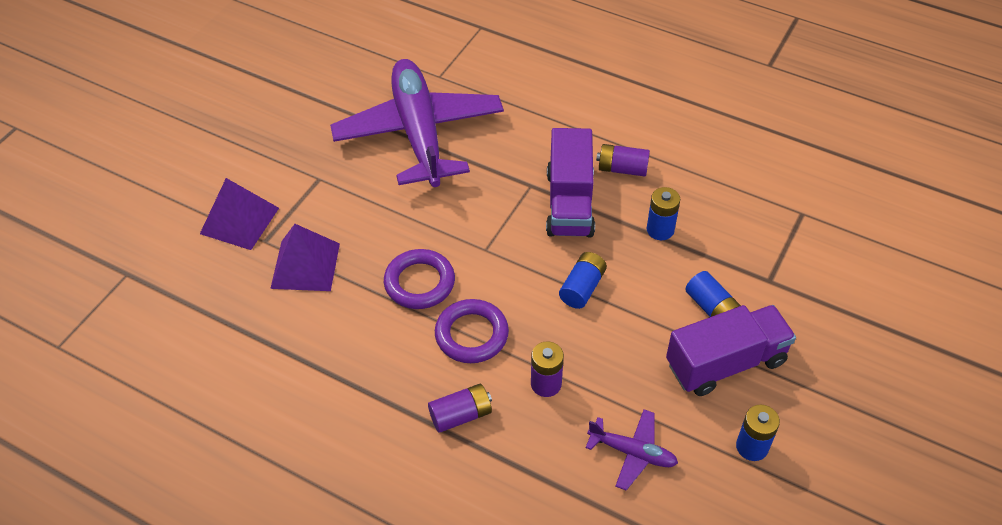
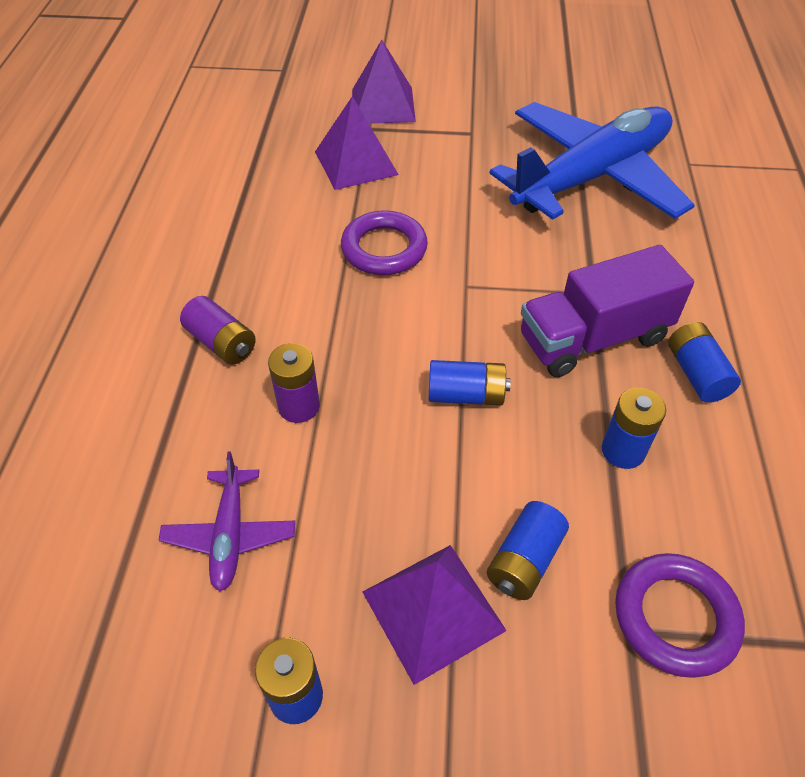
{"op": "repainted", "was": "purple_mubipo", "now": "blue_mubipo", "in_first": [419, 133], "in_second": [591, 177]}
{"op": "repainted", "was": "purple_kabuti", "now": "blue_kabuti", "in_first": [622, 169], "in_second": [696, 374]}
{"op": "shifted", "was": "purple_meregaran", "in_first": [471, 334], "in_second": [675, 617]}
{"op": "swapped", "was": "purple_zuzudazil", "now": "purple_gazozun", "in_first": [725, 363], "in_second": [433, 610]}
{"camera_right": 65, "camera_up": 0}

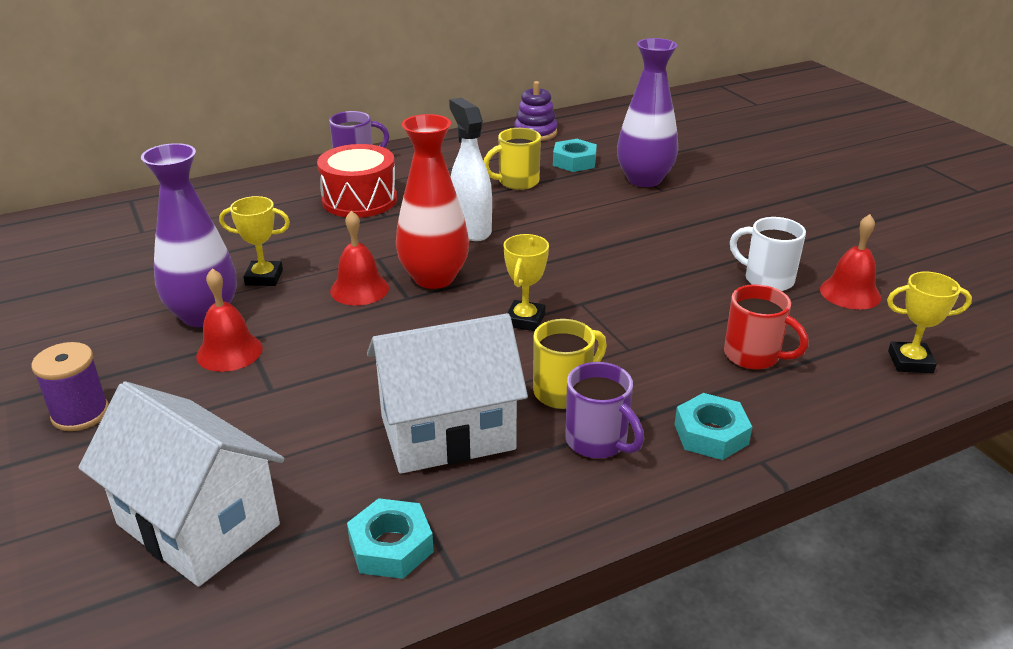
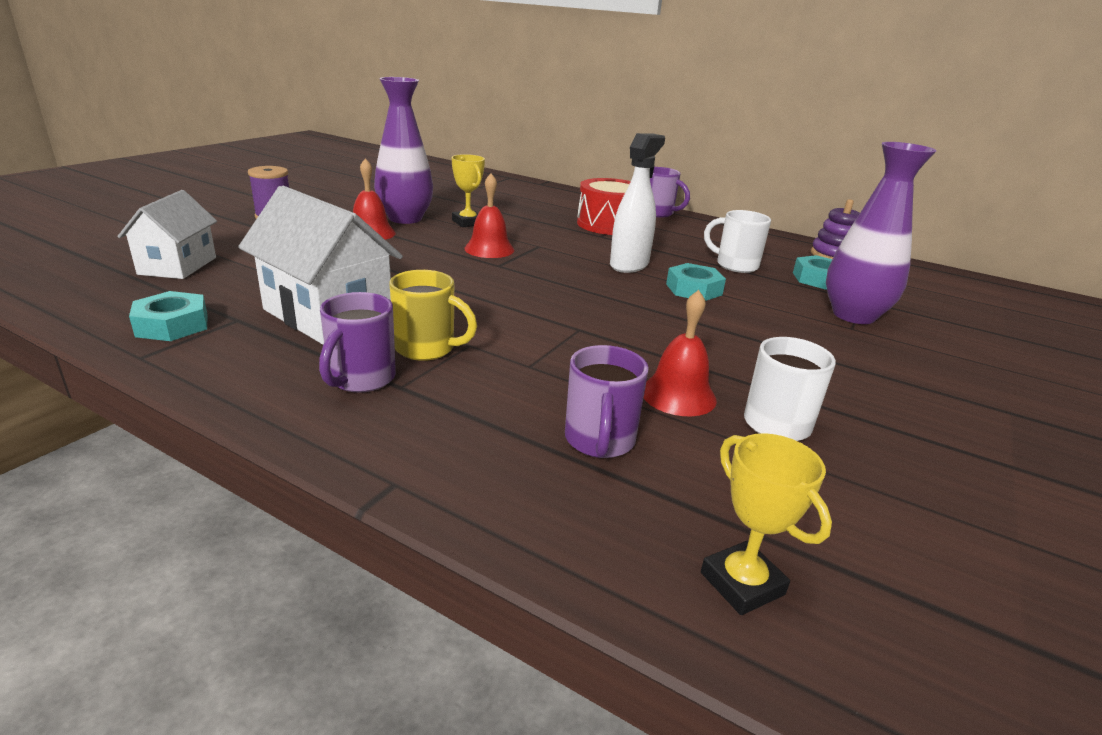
{"op": "gone", "was": "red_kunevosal", "in_first": [434, 278]}
{"op": "repainted", "was": "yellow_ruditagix", "now": "white_ruditagix", "in_first": [517, 182], "in_second": [735, 265]}
{"op": "shifted", "was": "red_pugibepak", "in_first": [850, 293], "in_second": [678, 395]}
{"op": "gone", "was": "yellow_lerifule", "in_first": [525, 320]}
{"op": "repainted", "was": "red_ruditagix", "now": "purple_ruditagix", "in_first": [754, 356], "in_second": [599, 441]}
{"op": "scaled", "was": "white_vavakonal", "in_first": [198, 524], "in_second": [178, 266], "ratio": 0.65}
{"op": "shifted", "was": "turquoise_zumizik", "in_first": [711, 434], "in_second": [693, 289]}
{"camera_right": 55, "camera_up": -5}

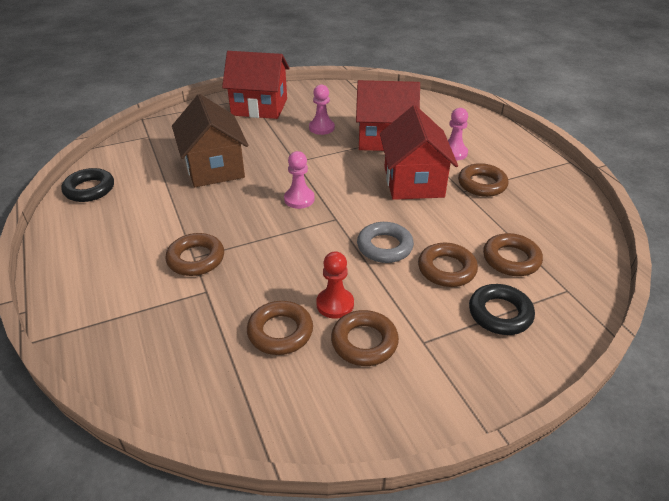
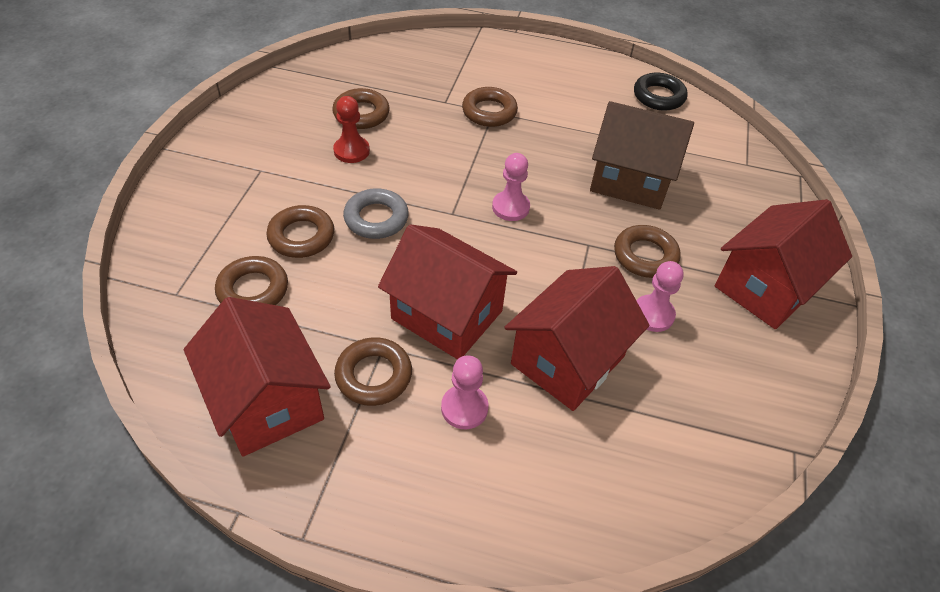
{"op": "gone", "was": "black_meregaran", "in_first": [500, 313]}
{"op": "shifted", "was": "brown_meregaran", "in_first": [364, 342], "in_second": [645, 256]}
{"op": "new", "now": "red_vavakonal", "in_second": [267, 401]}
{"camera_right": 125, "camera_up": 10}

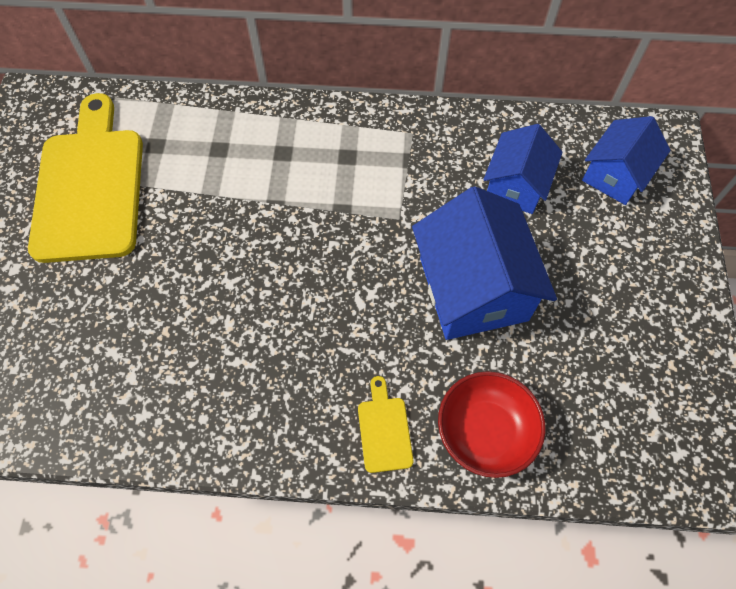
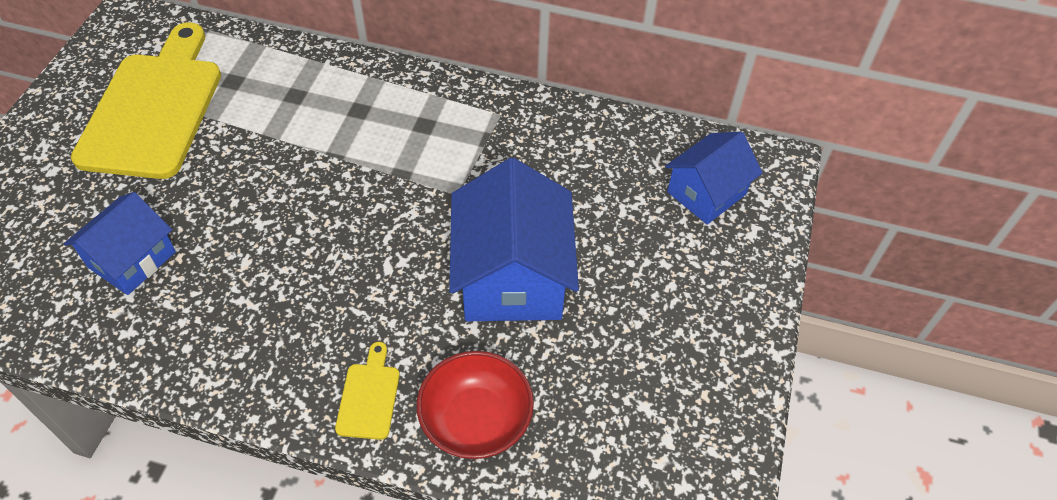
{"op": "shifted", "was": "blue_vavakonal", "in_first": [516, 185], "in_second": [132, 259]}
{"camera_right": 10, "camera_up": -10}

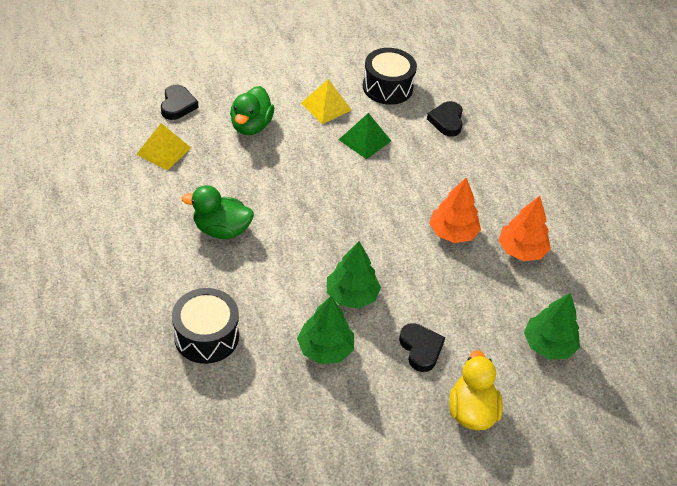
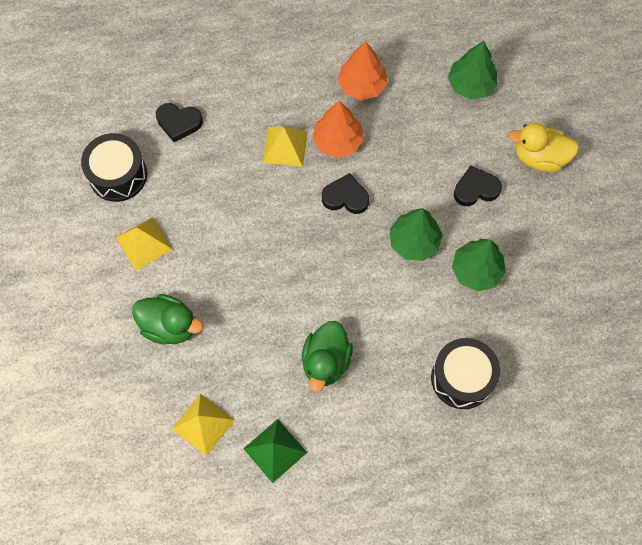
{"op": "shifted", "was": "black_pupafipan", "in_first": [177, 105], "in_second": [345, 197]}
{"op": "shifted", "was": "green_gazozun", "in_first": [365, 140], "in_second": [275, 450]}
{"op": "new", "now": "yellow_gazozun", "in_second": [285, 146]}
{"camera_right": -80, "camera_up": 20}

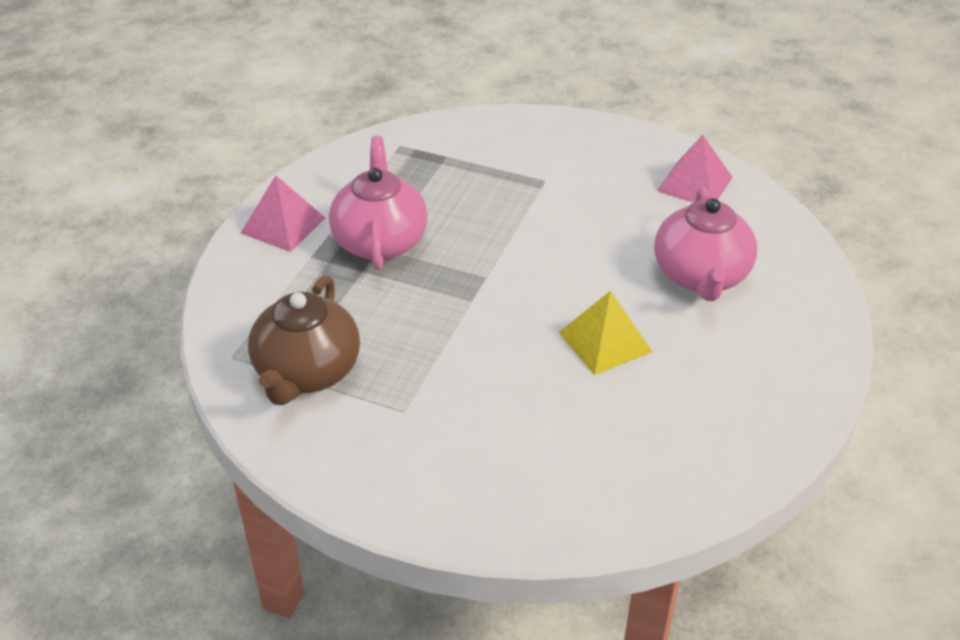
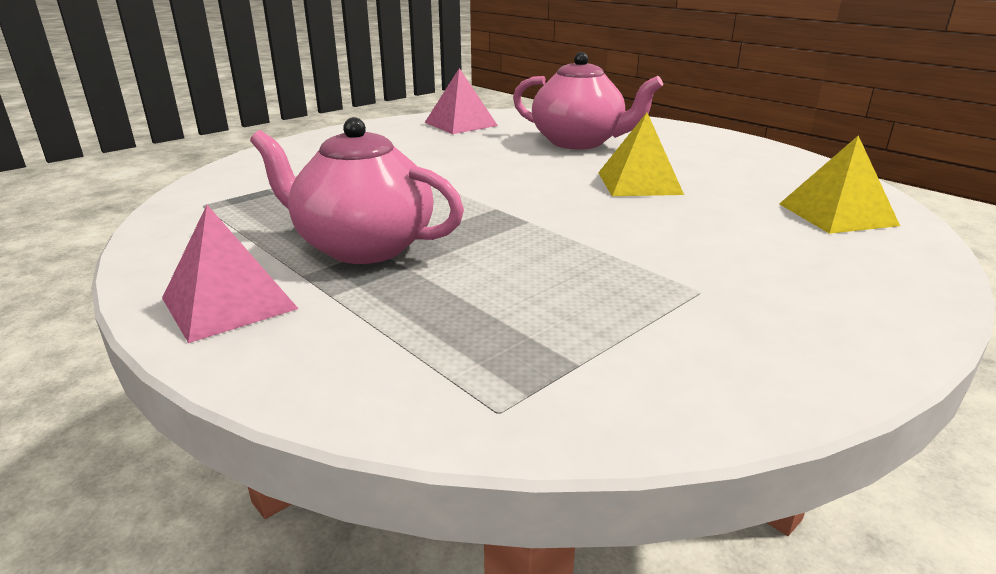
{"op": "gone", "was": "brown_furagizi", "in_first": [307, 373]}
{"op": "new", "now": "yellow_gazozun", "in_second": [837, 214]}
{"camera_right": -65, "camera_up": -15}

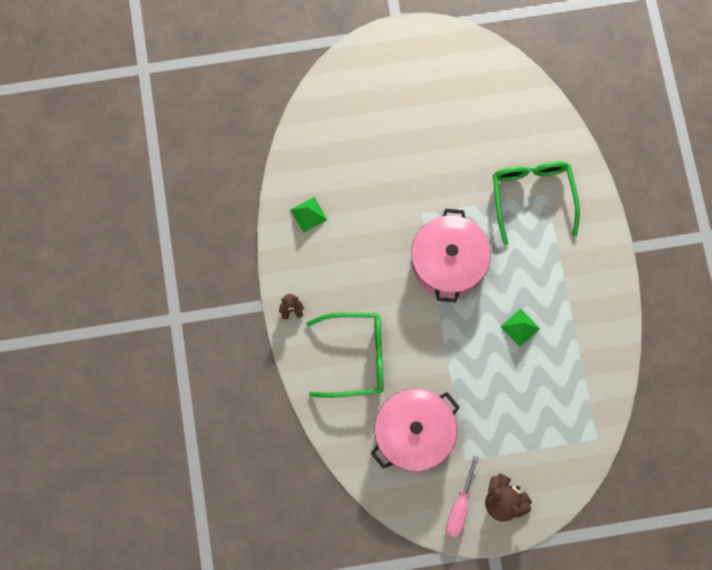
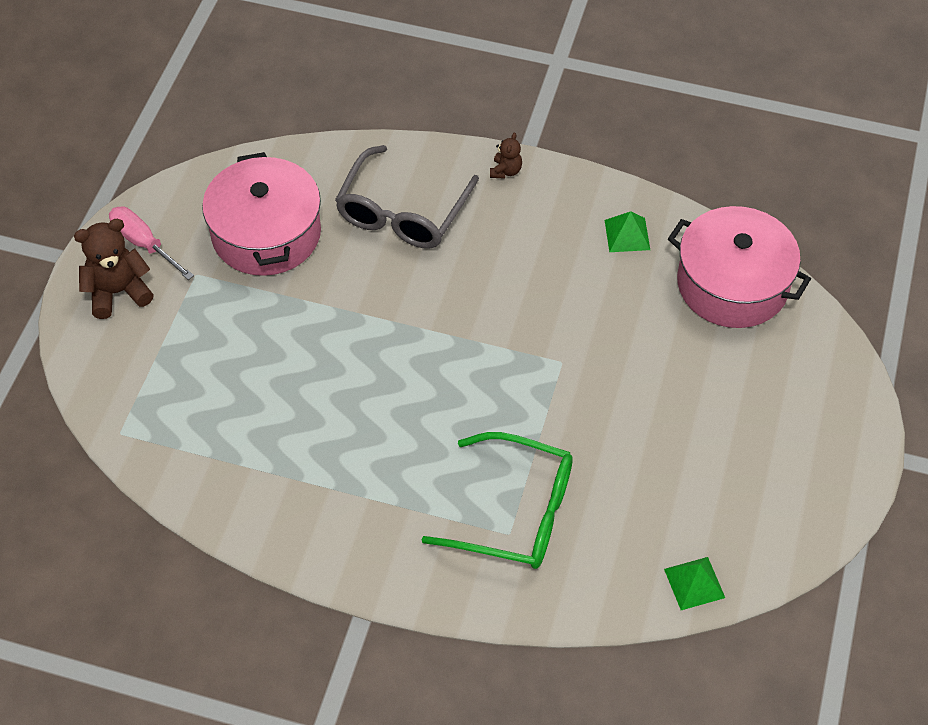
{"op": "shifted", "was": "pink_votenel", "in_first": [448, 262], "in_second": [732, 284]}
{"op": "shifted", "was": "green_gazozun", "in_first": [520, 327], "in_second": [694, 583]}
{"op": "repainted", "was": "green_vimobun", "now": "grey_vimobun", "in_first": [355, 357], "in_second": [403, 211]}
{"camera_right": 115, "camera_up": -20}

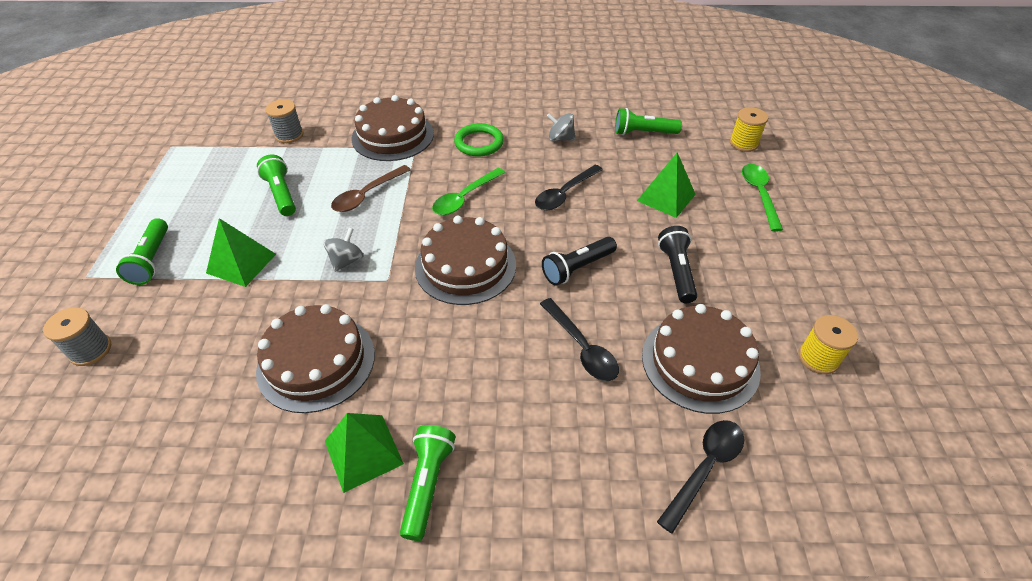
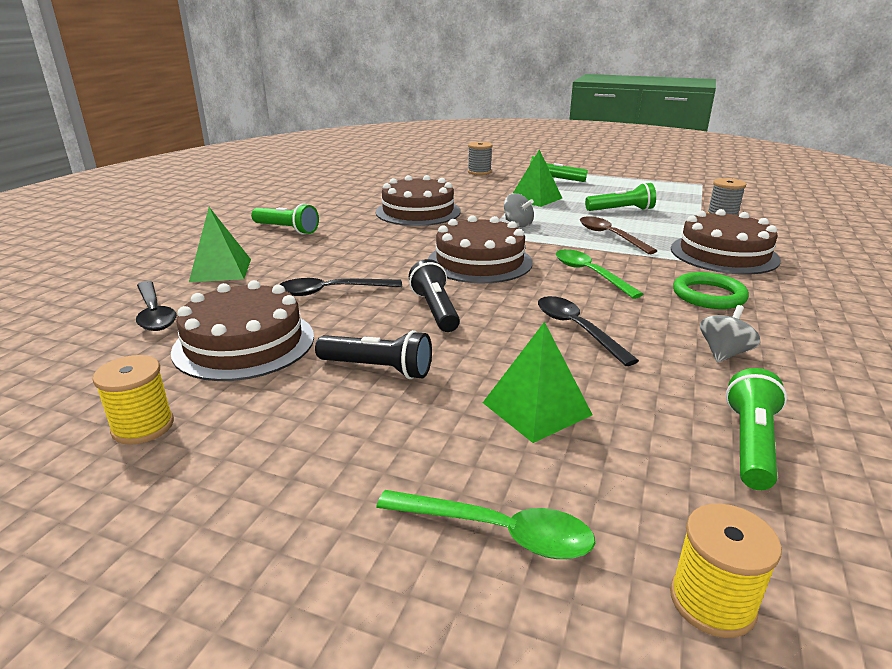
{"op": "shifted", "was": "green_gazozun", "in_first": [363, 452], "in_second": [221, 270]}
{"camera_right": 110, "camera_up": -20}

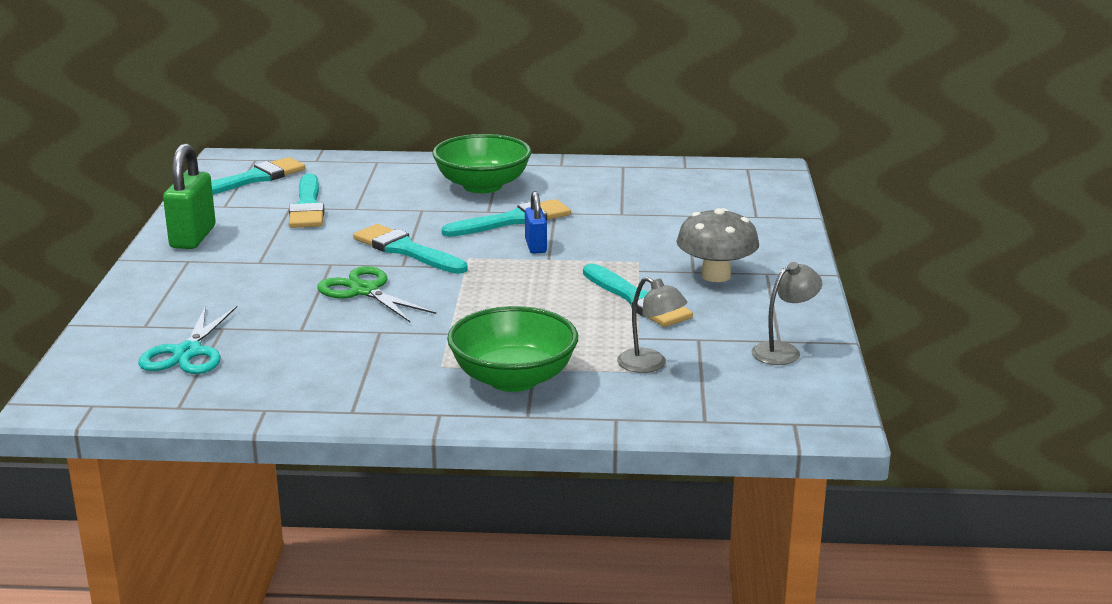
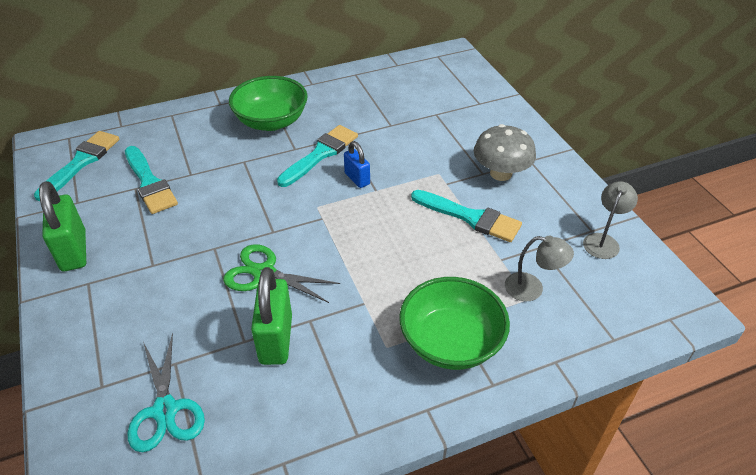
{"op": "gone", "was": "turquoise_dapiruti", "in_first": [406, 250]}
{"op": "new", "now": "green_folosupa", "in_second": [276, 339]}
{"camera_right": -25, "camera_up": 20}

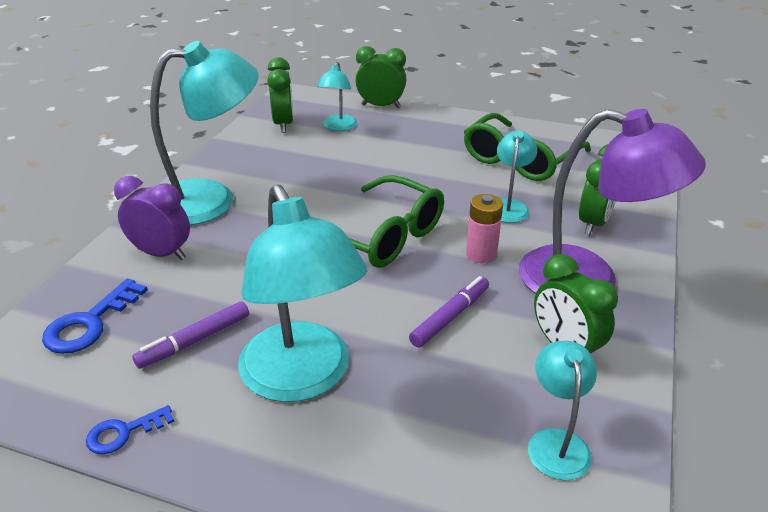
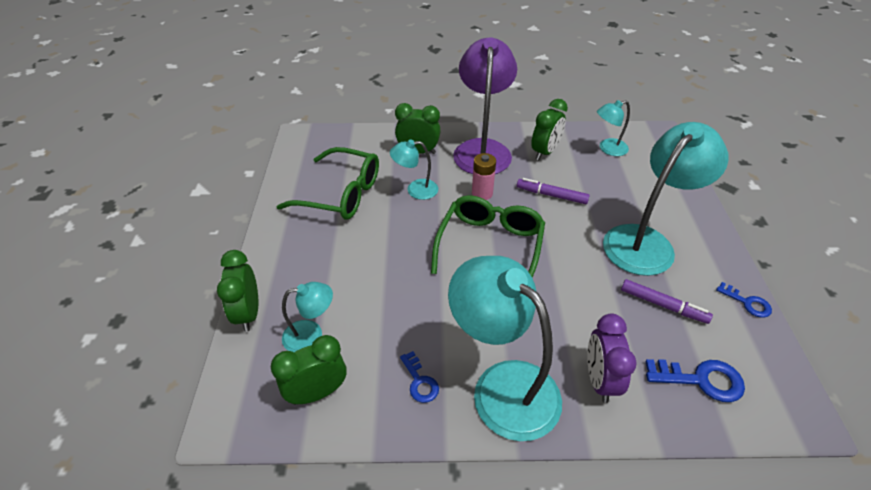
{"op": "new", "now": "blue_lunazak", "in_second": [420, 381]}
{"camera_right": -110, "camera_up": 10}

